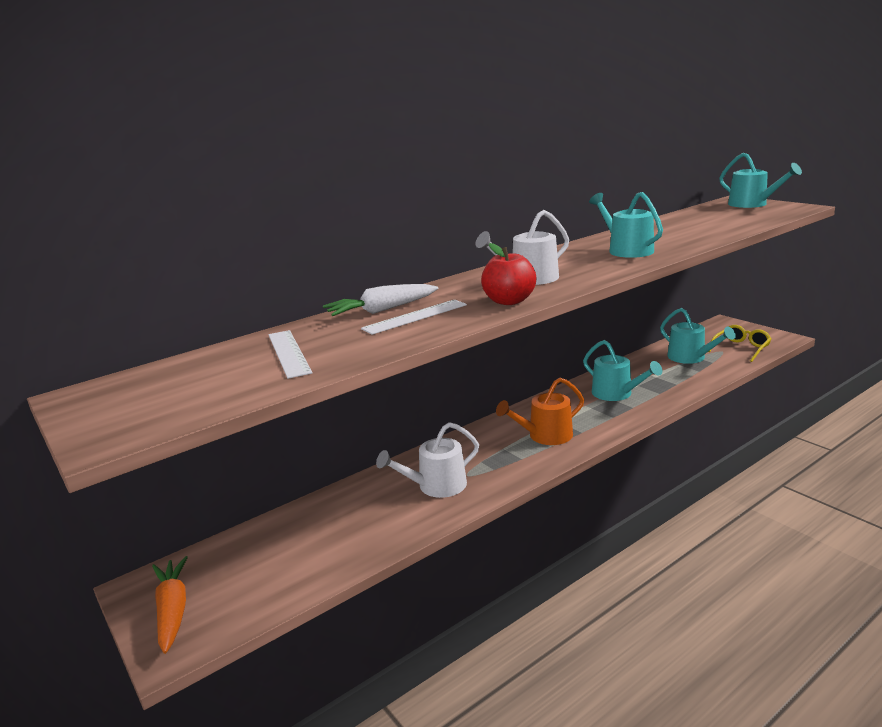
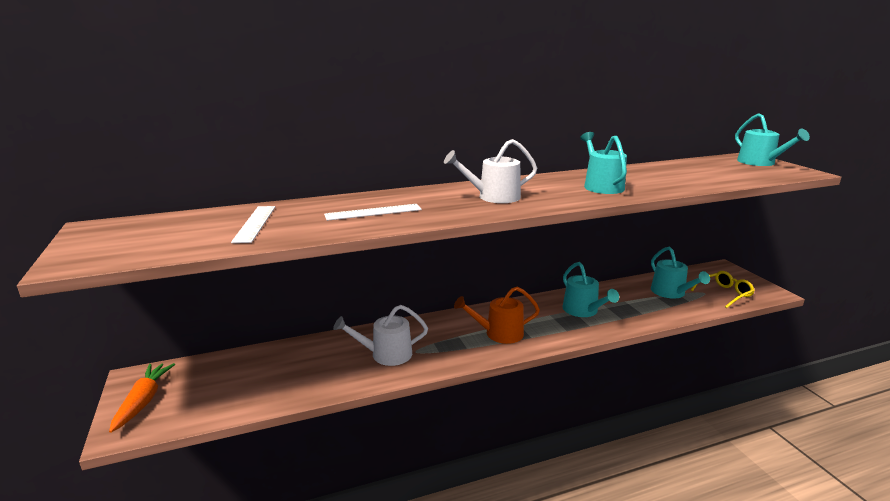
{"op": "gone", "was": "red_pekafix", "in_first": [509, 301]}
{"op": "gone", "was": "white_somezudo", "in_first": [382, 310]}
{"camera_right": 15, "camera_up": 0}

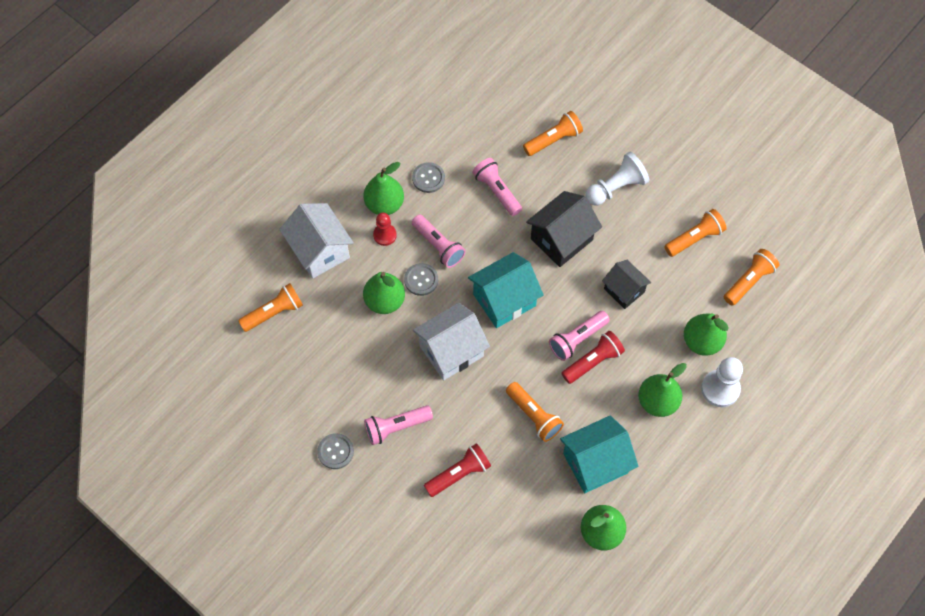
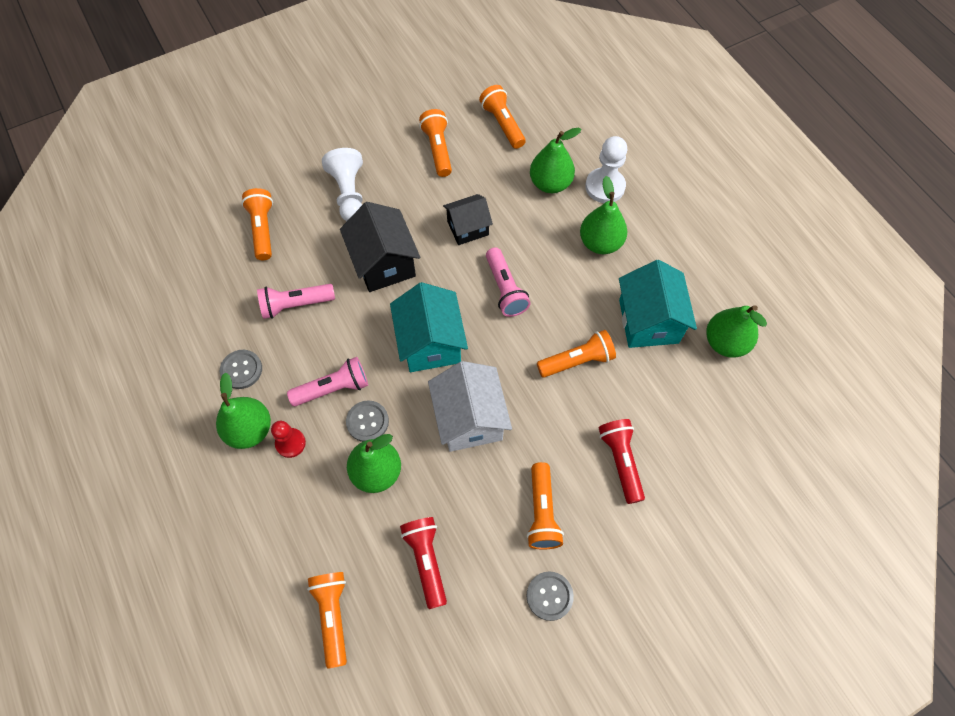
{"op": "gone", "was": "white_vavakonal", "in_first": [319, 251]}
{"op": "shifted", "was": "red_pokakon", "in_first": [593, 361], "in_second": [426, 560]}
{"op": "repainted", "was": "pink_pokakon", "now": "orange_pokakon", "in_first": [396, 427], "in_second": [542, 512]}
{"camera_right": -70, "camera_up": 0}

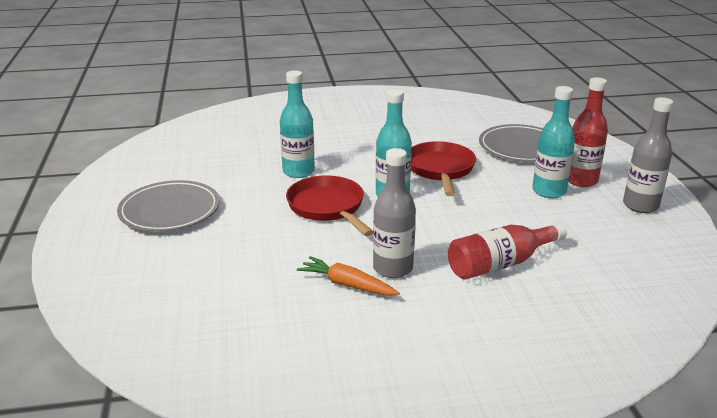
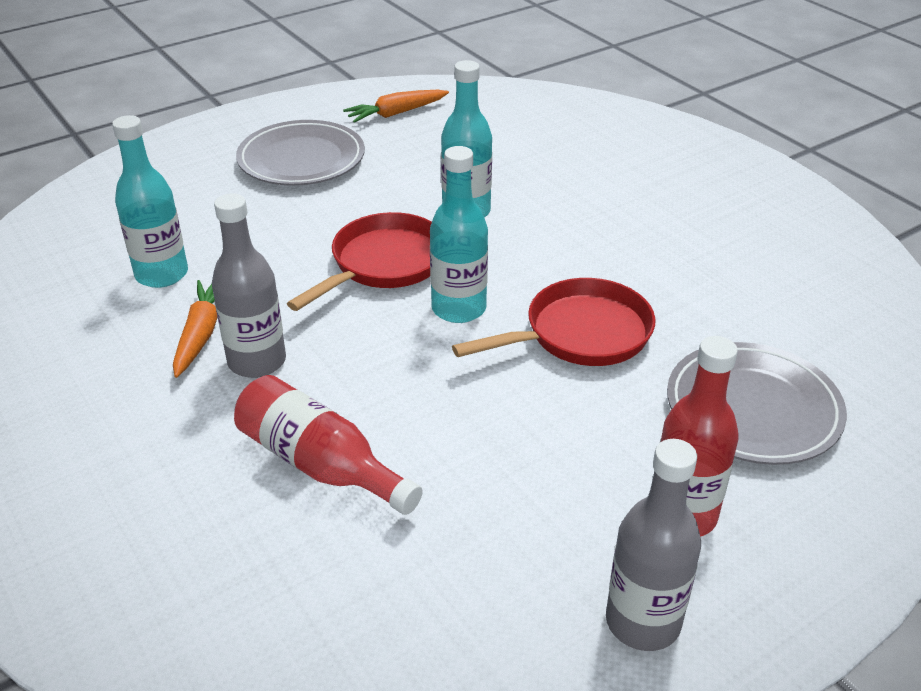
{"op": "shifted", "was": "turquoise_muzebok", "in_first": [549, 191], "in_second": [162, 274]}
{"op": "new", "now": "orange_somezudo", "in_second": [396, 113]}
{"camera_right": 65, "camera_up": 10}

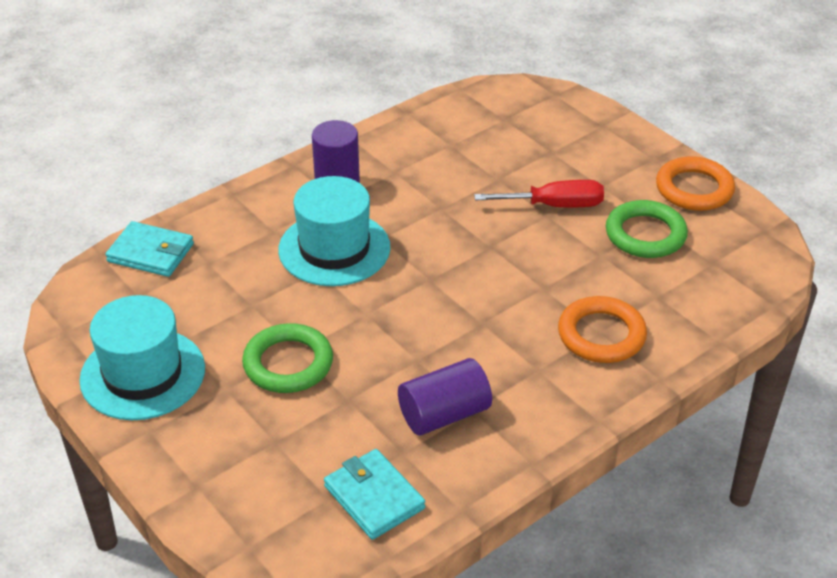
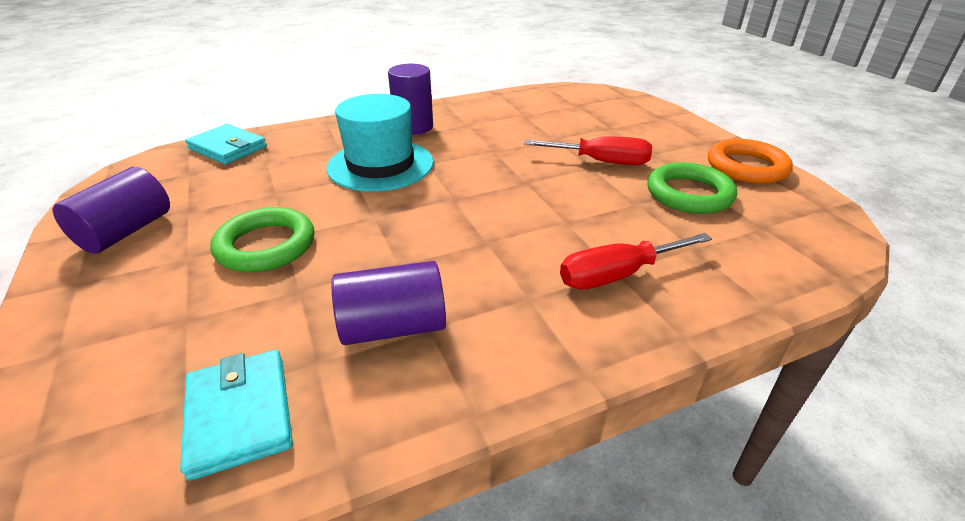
{"op": "swapped", "was": "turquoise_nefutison", "now": "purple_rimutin", "in_first": [143, 374], "in_second": [126, 231]}
{"op": "swapped", "was": "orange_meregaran", "now": "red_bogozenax", "in_first": [601, 335], "in_second": [617, 275]}
{"camera_right": 15, "camera_up": -5}

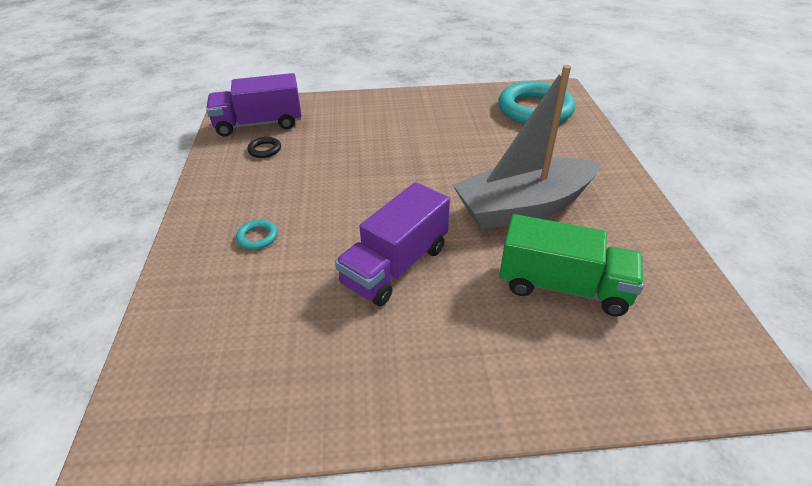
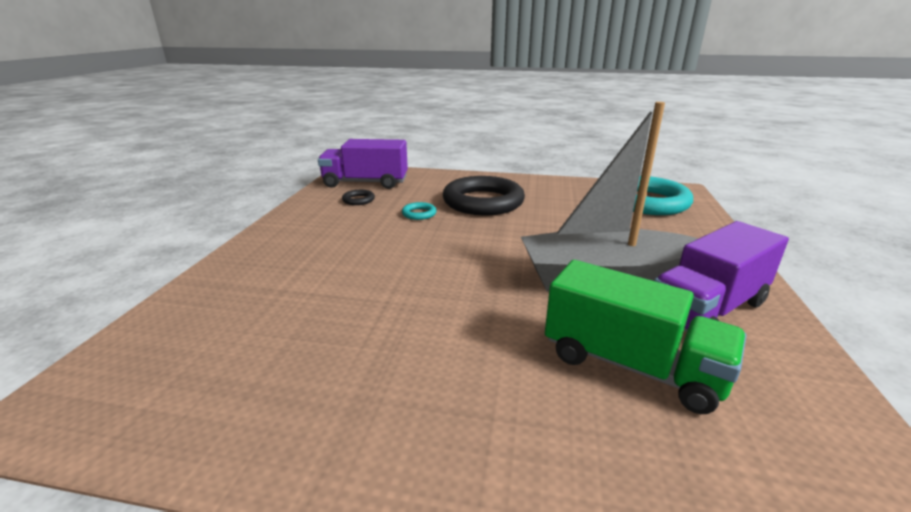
{"op": "shifted", "was": "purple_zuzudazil", "in_first": [395, 265], "in_second": [707, 309]}
{"op": "shifted", "was": "turquoise_meregaran", "in_first": [257, 237], "in_second": [419, 214]}
{"op": "new", "now": "black_meregaran", "in_second": [483, 202]}
{"camera_right": 15, "camera_up": -15}

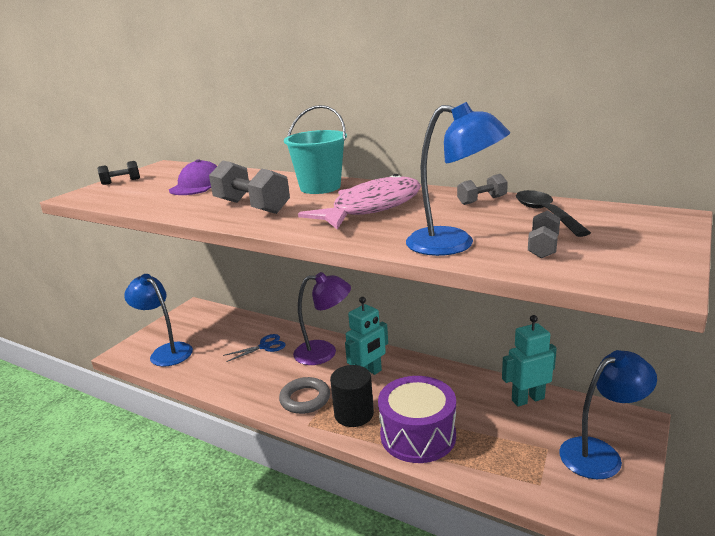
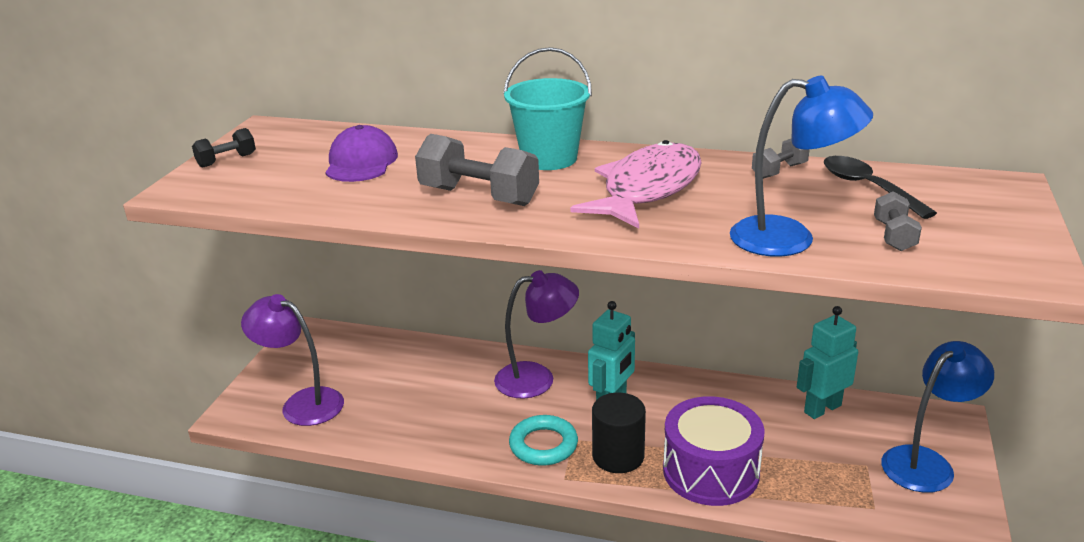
{"op": "repainted", "was": "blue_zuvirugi", "now": "purple_zuvirugi", "in_first": [166, 351], "in_second": [302, 403]}
{"op": "gone", "was": "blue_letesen", "in_first": [265, 346]}
{"op": "repainted", "was": "grey_meregaran", "now": "turquoise_meregaran", "in_first": [305, 399], "in_second": [543, 445]}
{"camera_right": -15, "camera_up": 5}

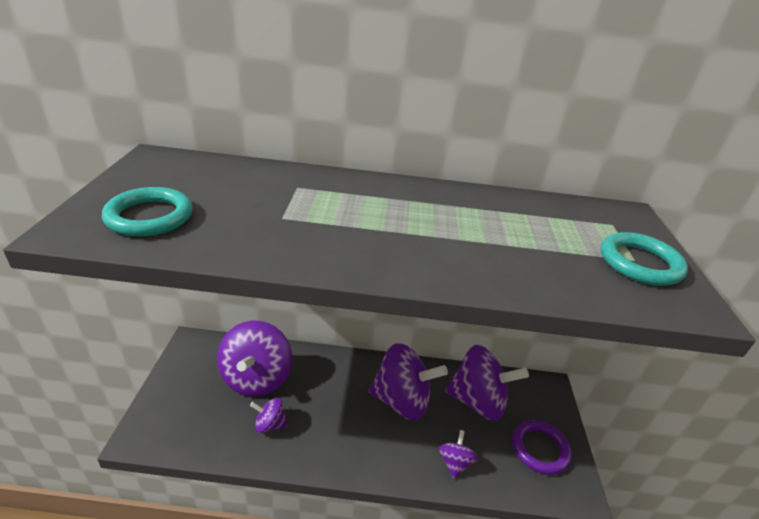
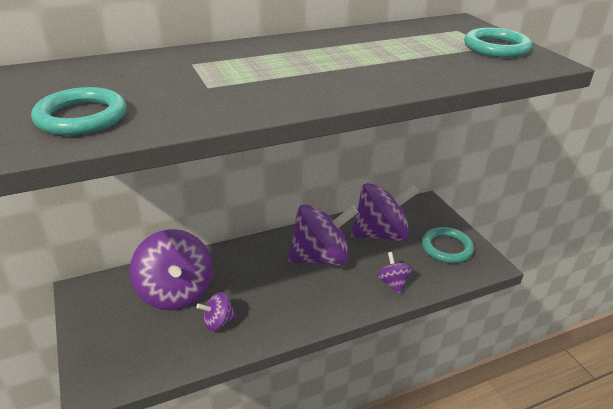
{"op": "repainted", "was": "purple_meregaran", "now": "turquoise_meregaran", "in_first": [540, 449], "in_second": [446, 248]}
{"camera_right": -25, "camera_up": 0}

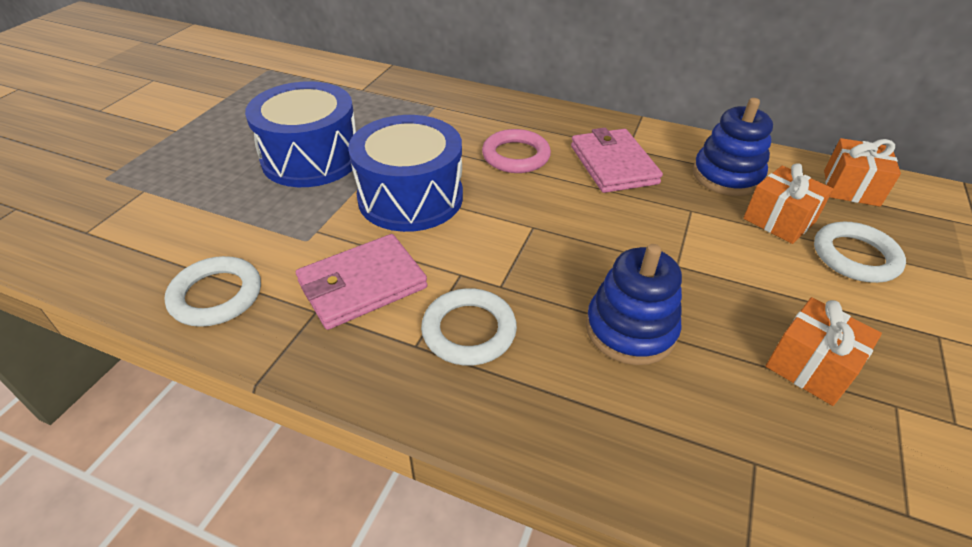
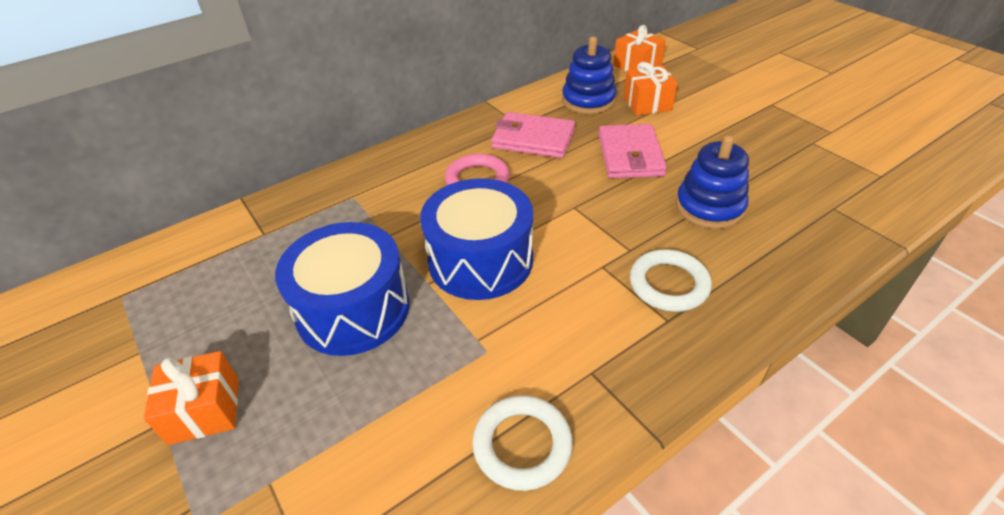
{"op": "gone", "was": "white_meregaran", "in_first": [855, 256]}
{"op": "shifted", "was": "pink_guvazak", "in_first": [362, 285], "in_second": [630, 155]}
{"op": "shifted", "was": "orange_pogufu", "in_first": [810, 366], "in_second": [204, 410]}
{"camera_right": -55, "camera_up": 0}

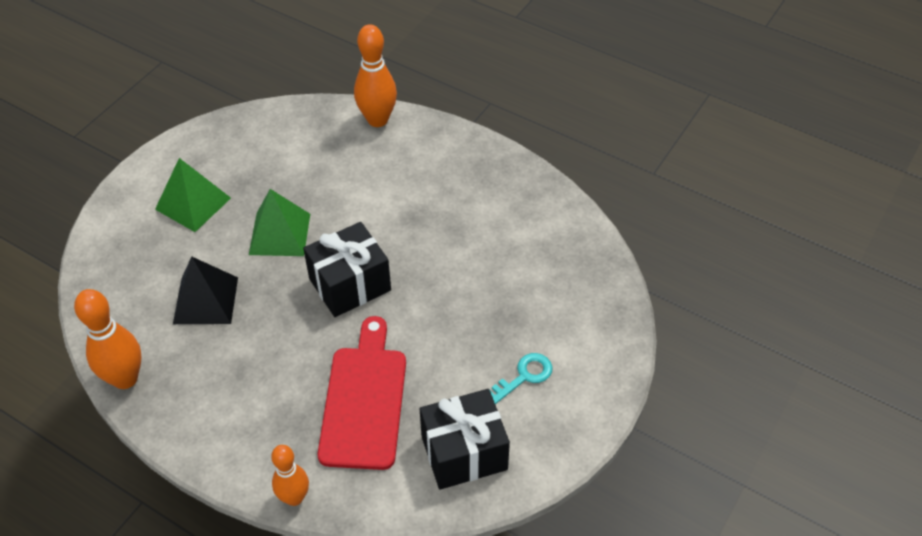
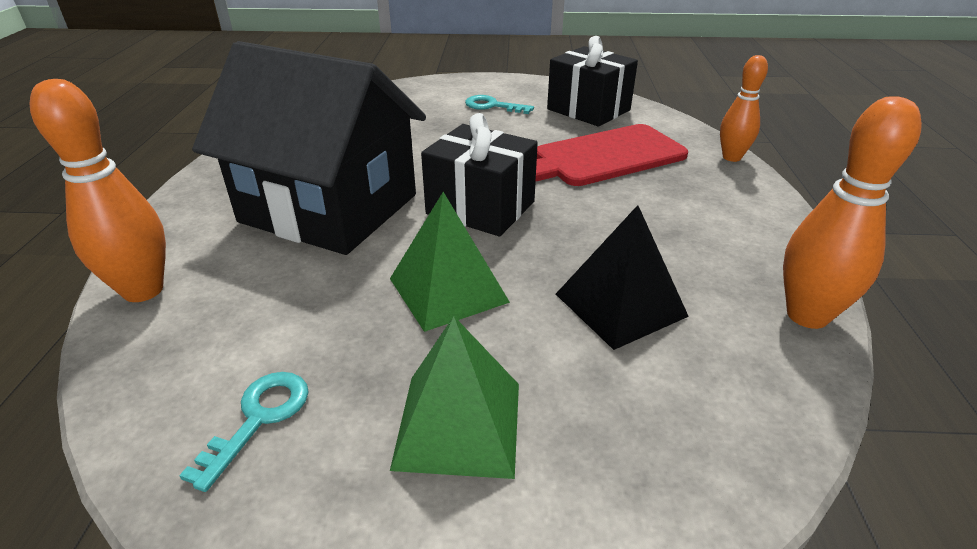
{"op": "new", "now": "black_vavakonal", "in_second": [329, 208]}
{"op": "new", "now": "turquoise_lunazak", "in_second": [259, 418]}
{"camera_right": -120, "camera_up": -15}

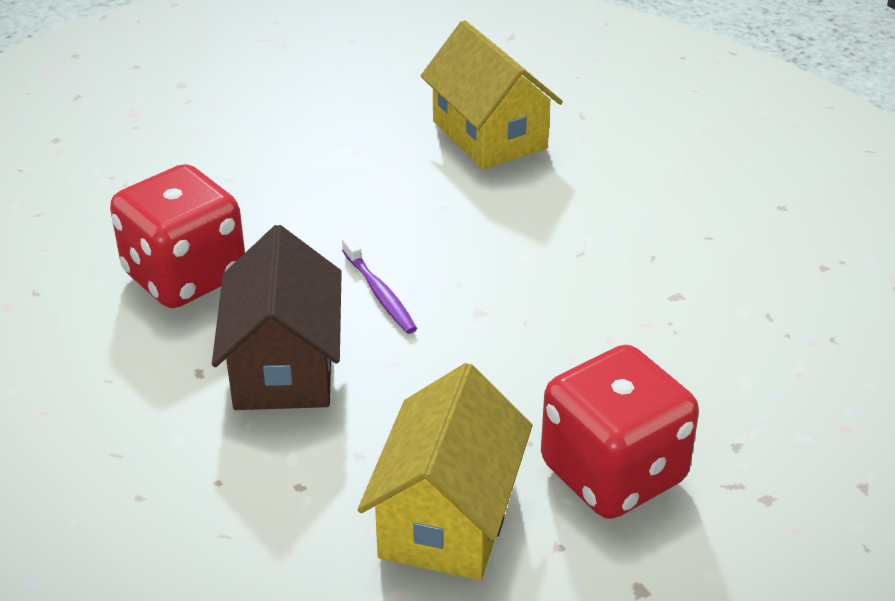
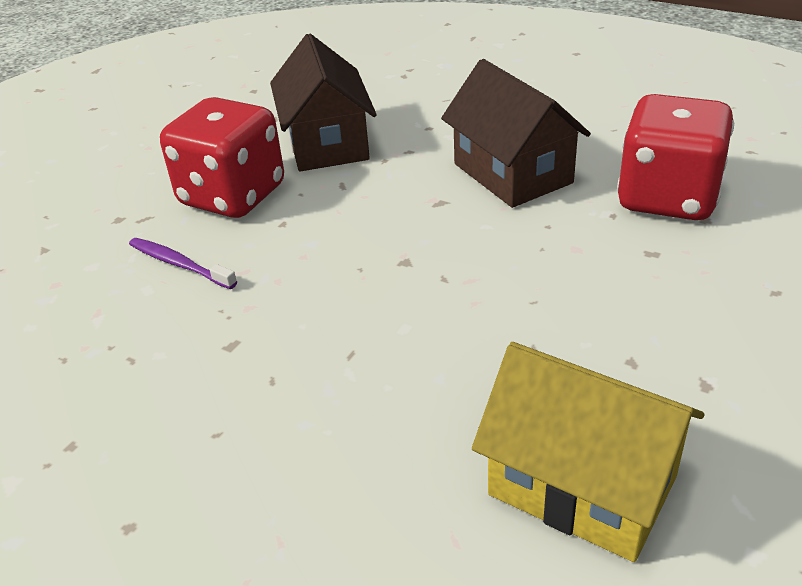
{"op": "shifted", "was": "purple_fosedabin", "in_first": [379, 293], "in_second": [180, 264]}
{"op": "repainted", "was": "yellow_vavakonal", "now": "brown_vavakonal", "in_first": [447, 517], "in_second": [327, 143]}
{"camera_right": 155, "camera_up": 0}

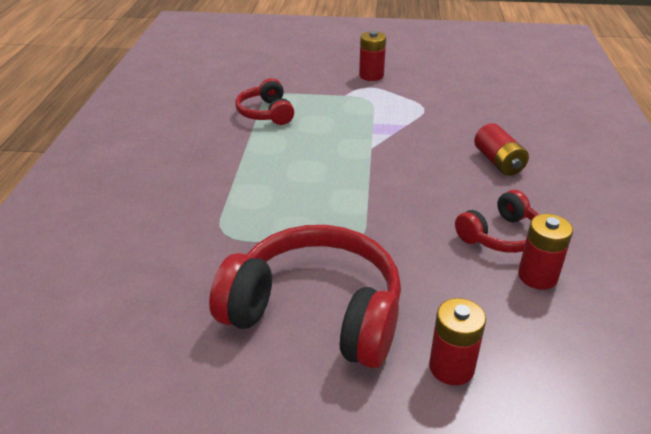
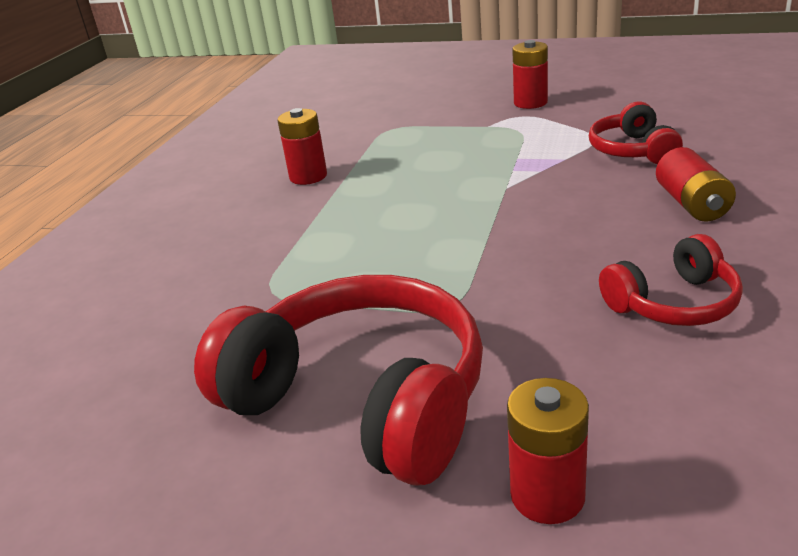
{"op": "shifted", "was": "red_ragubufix", "in_first": [266, 113], "in_second": [632, 150]}
{"op": "shifted", "was": "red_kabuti", "in_first": [537, 276], "in_second": [308, 176]}
{"camera_right": 15, "camera_up": -5}

